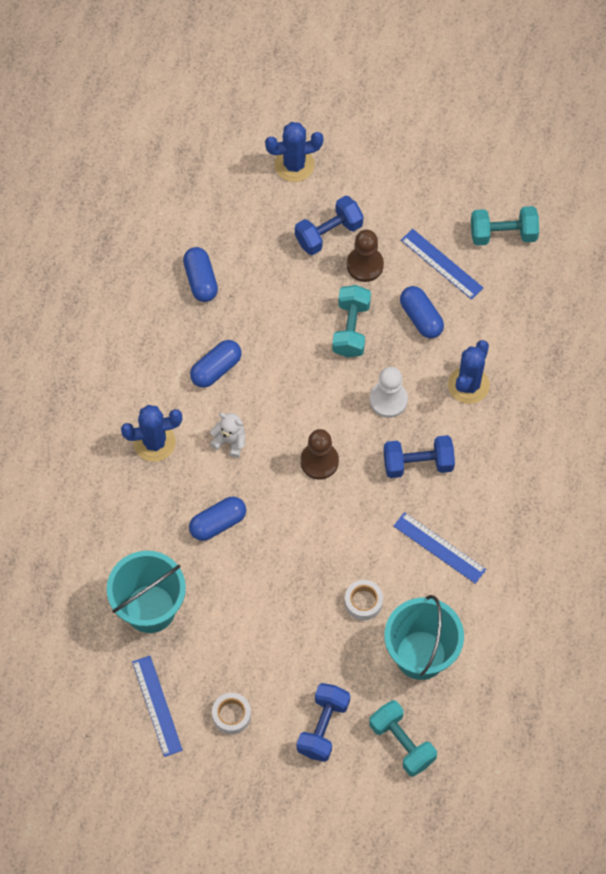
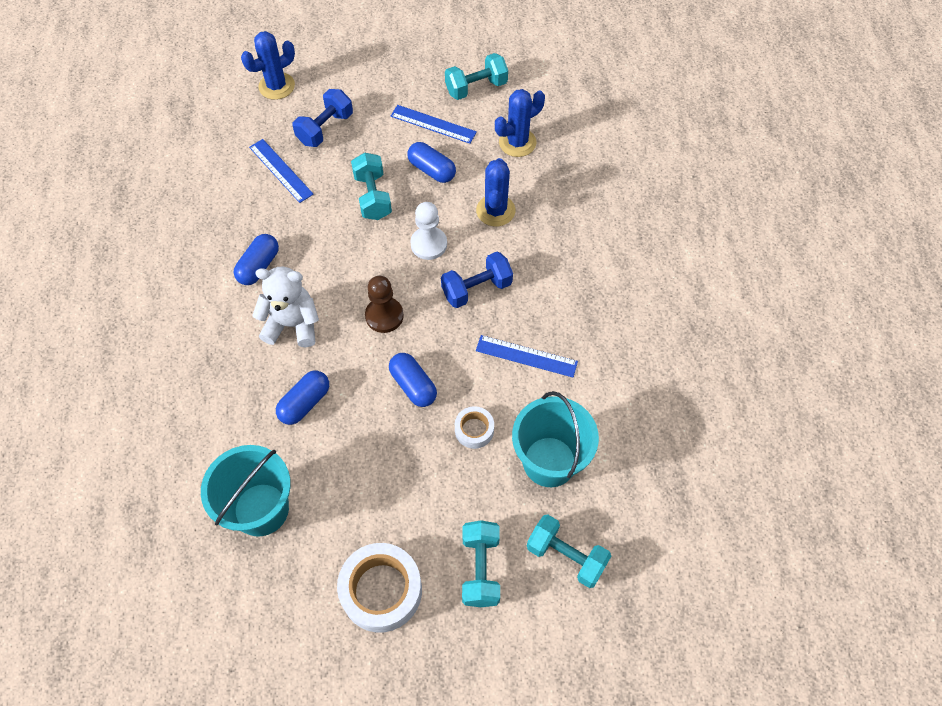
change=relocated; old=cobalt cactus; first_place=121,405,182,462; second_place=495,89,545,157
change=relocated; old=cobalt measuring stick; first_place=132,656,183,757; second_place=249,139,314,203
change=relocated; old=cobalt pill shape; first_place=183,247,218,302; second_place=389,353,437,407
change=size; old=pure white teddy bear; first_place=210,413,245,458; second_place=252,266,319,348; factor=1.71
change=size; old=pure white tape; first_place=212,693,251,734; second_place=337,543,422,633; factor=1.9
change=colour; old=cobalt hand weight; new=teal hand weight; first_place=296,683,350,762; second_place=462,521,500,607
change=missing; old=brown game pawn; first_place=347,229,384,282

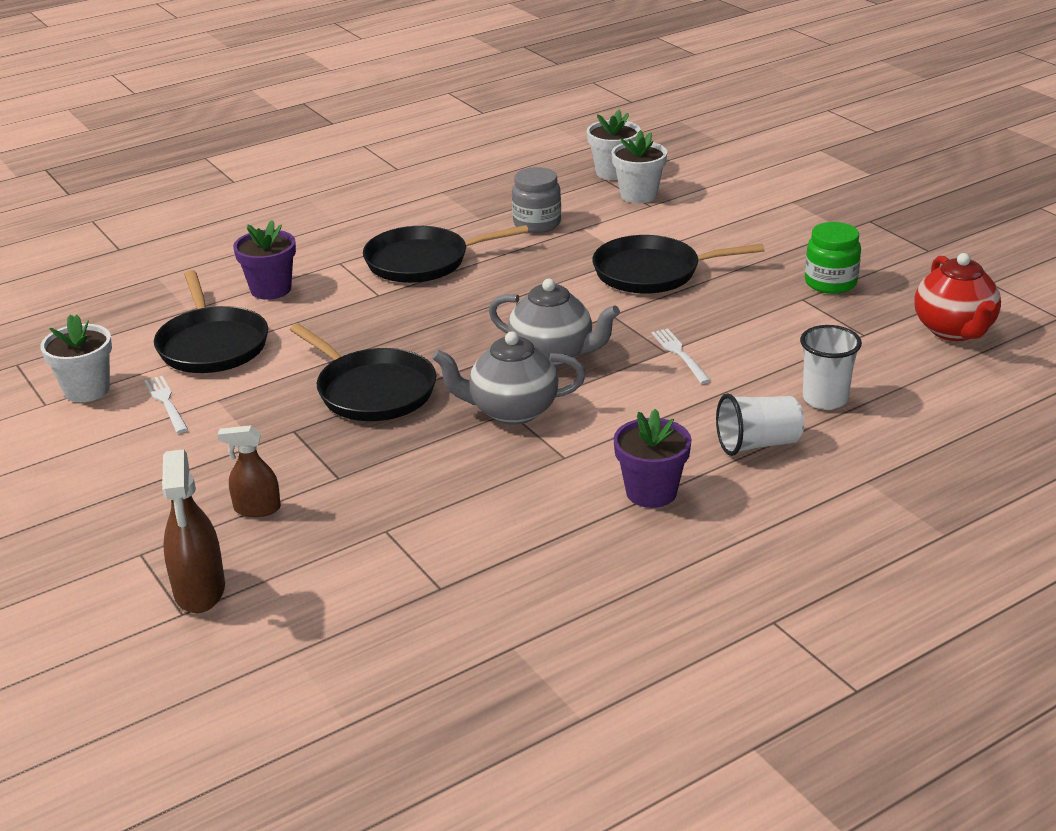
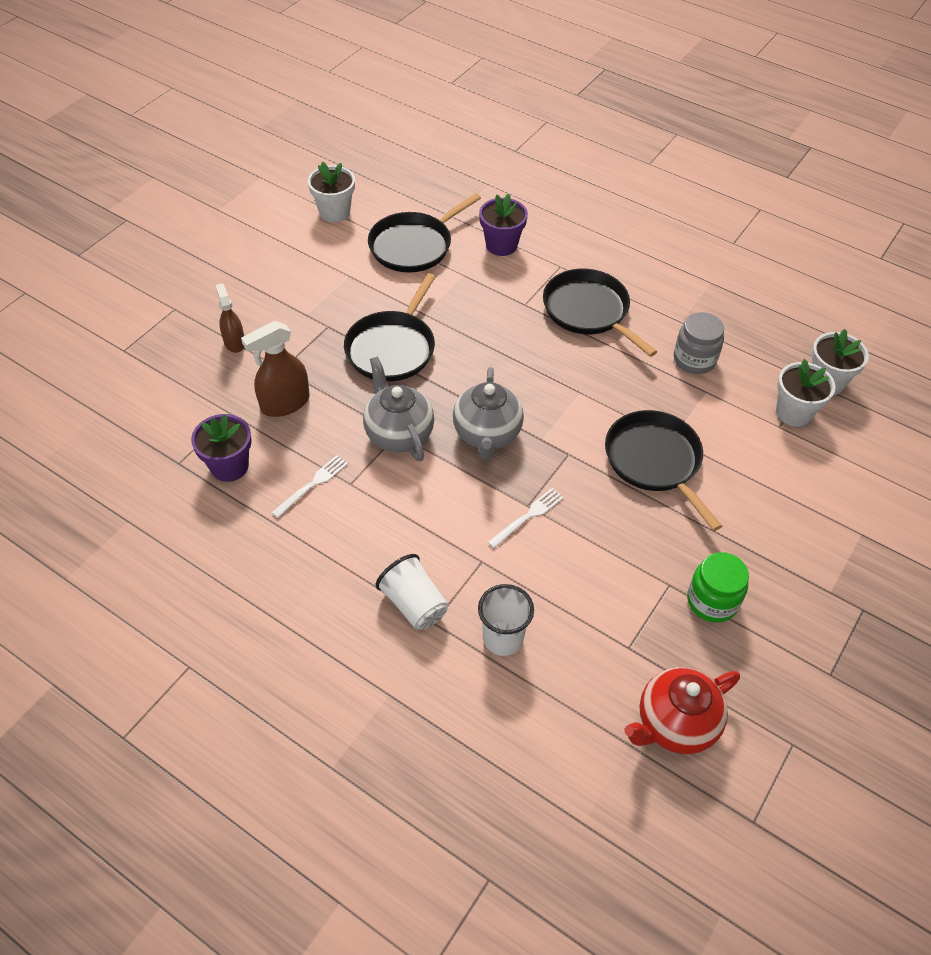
change=relocated; old=pure white dinner fork; first_place=144,376,188,433; second_place=272,455,348,518
change=relocated; old=brown spray bottle; first_place=162,449,225,613; second_place=241,321,310,417
change=relocated; old=purple flower pot; first_place=613,409,692,508; second_place=191,414,252,482

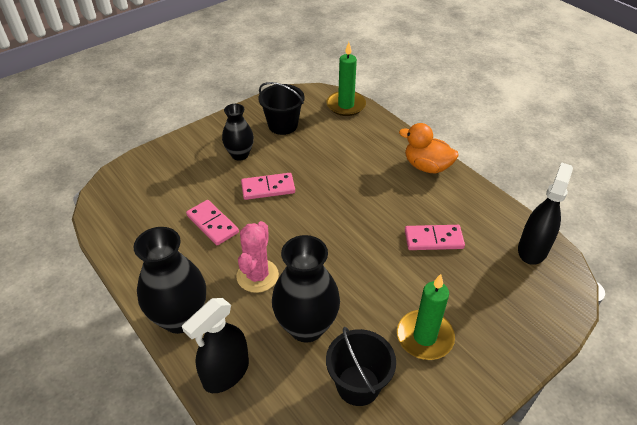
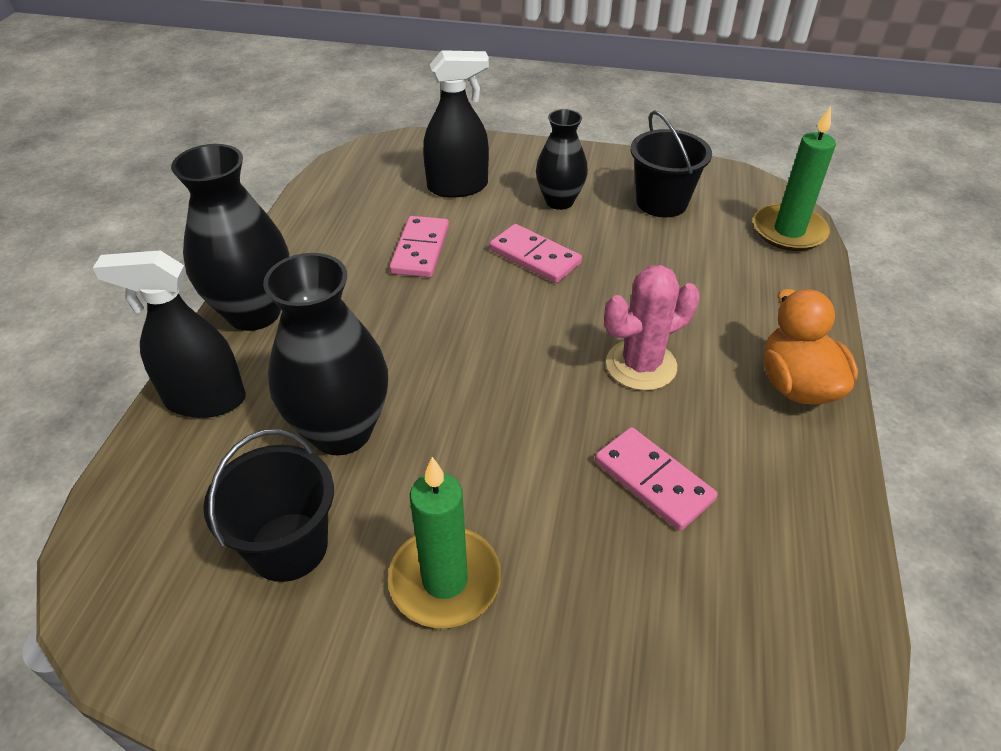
change=relocated; old=rosy cactus; first_place=236,221,279,293; second_place=604,265,700,391
change=relocated; old=ebony spray bottle; first_place=518,162,573,265; second_place=423,50,489,198

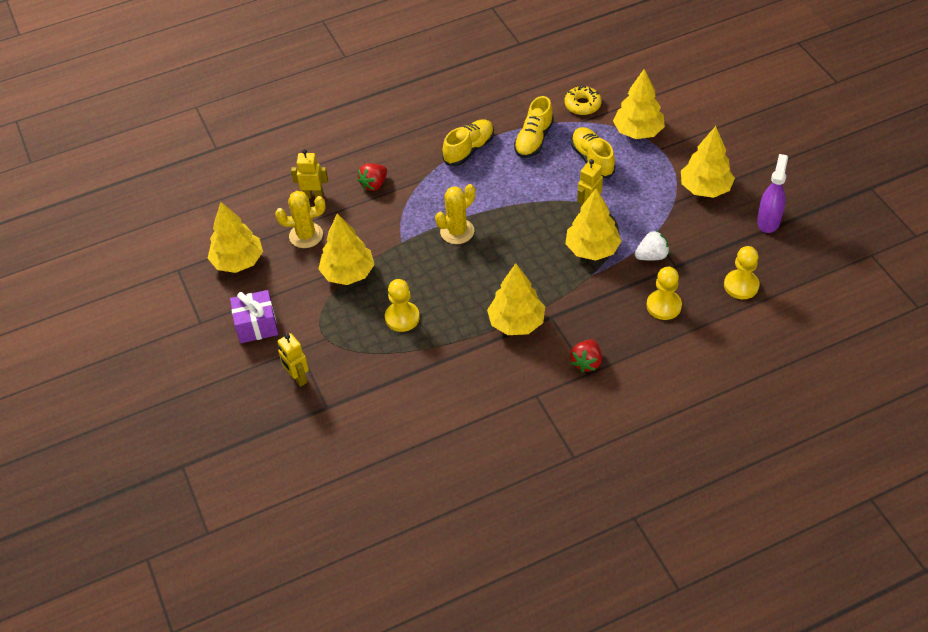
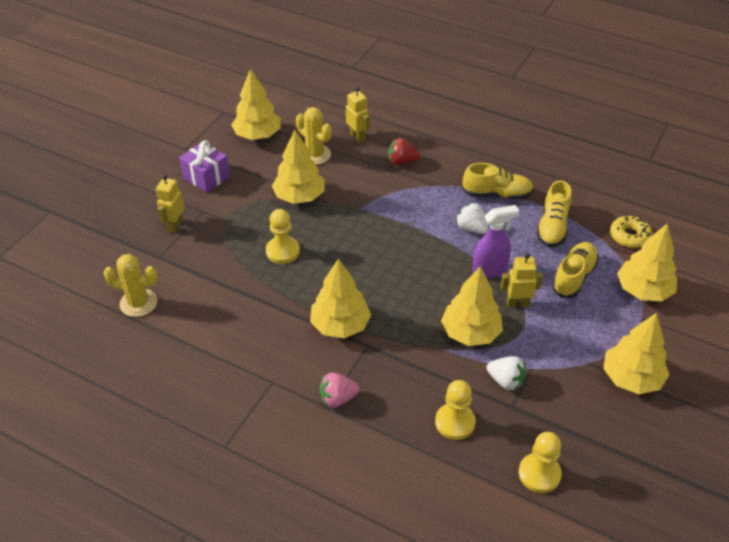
change=relocated; old=bright yellow cactus; first_place=435,184,475,244; second_place=104,254,158,317
change=spun; old=bright yellow shoe; first_place=514,96,554,158; second_place=537,180,572,247; degrees=-60
change=colour; old=crimson strawberry; new=rosy strawberry; first_place=570,340,602,373; second_place=319,372,360,408
change=relocated; old=purple spray bottle; first_place=757,154,788,233; second_place=472,205,519,278
change=appeared; new=pure white strawberry; second_place=456,202,488,234

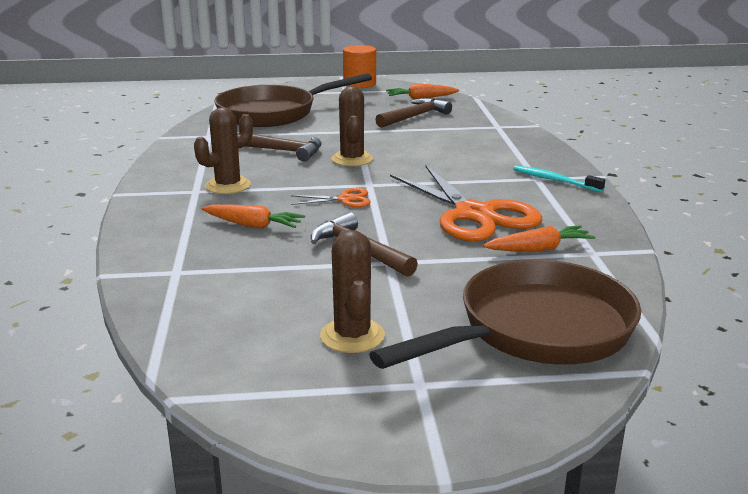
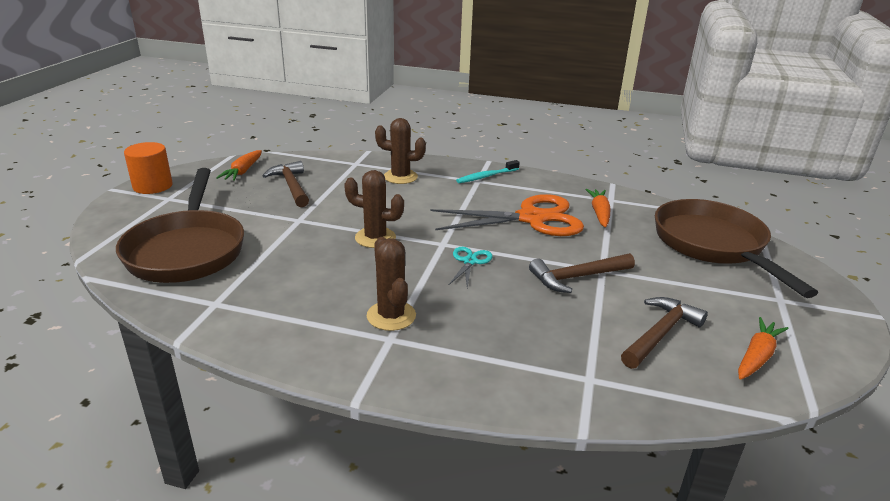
change=relocated; old=bright orange root vegetable; first_place=202,204,305,229; second_place=738,317,789,380
change=relocated; old=brown hammer; first_place=237,131,322,162; second_place=621,297,708,369
change=colour; old=bright orange shears; new=teal shears; first_place=291,188,371,207; second_place=449,247,493,288
change=relocated; old=brown cactus; first_place=320,230,385,353; second_place=375,118,426,184

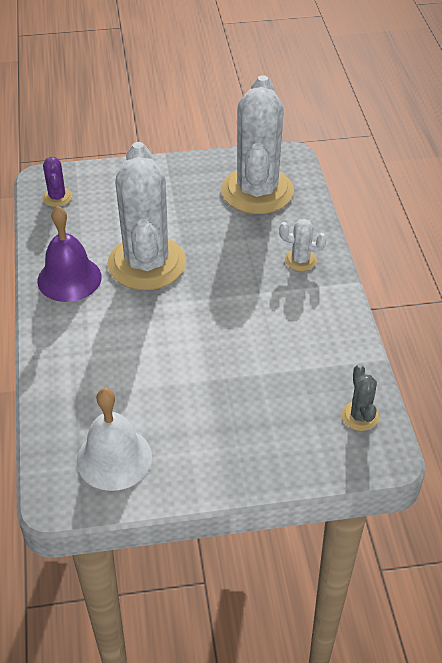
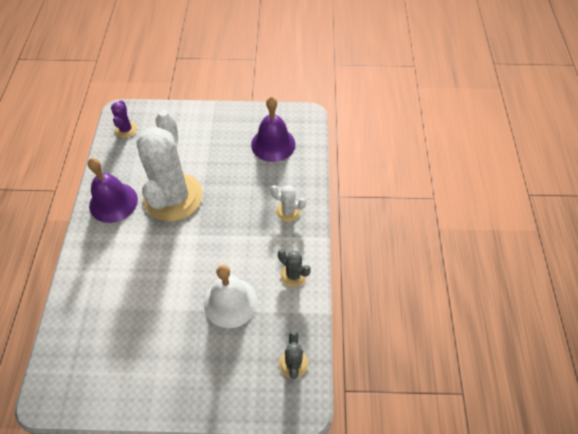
change=relocated; old=pure white bell; first_place=77,388,152,491; second_place=204,265,257,328
change=exchanged; old=pure white cactus; new=purple bell; first_place=221,75,294,214; second_place=251,96,296,162
change=appeared; new=grey cactus; second_place=278,249,311,287

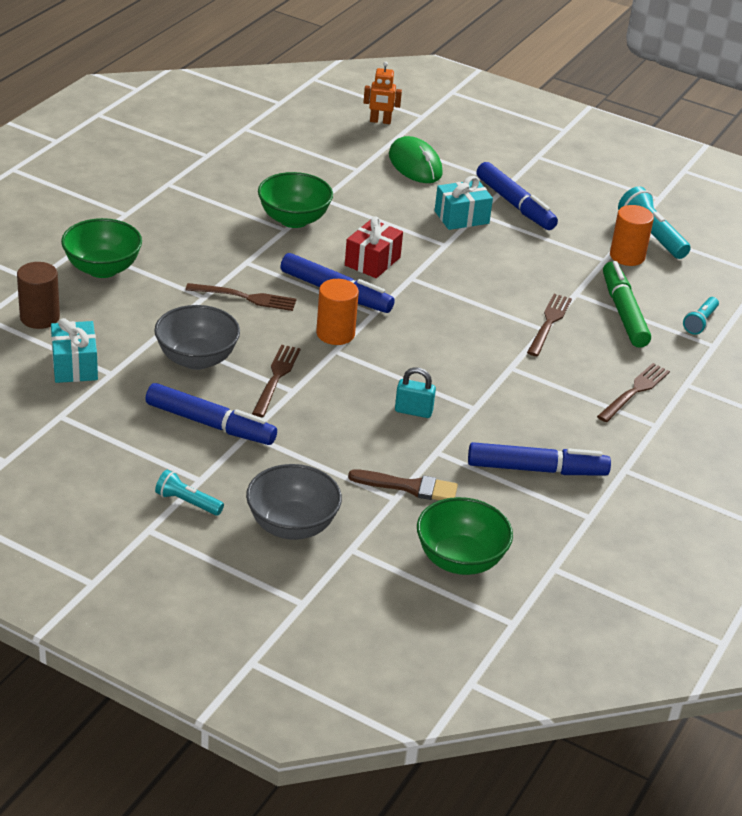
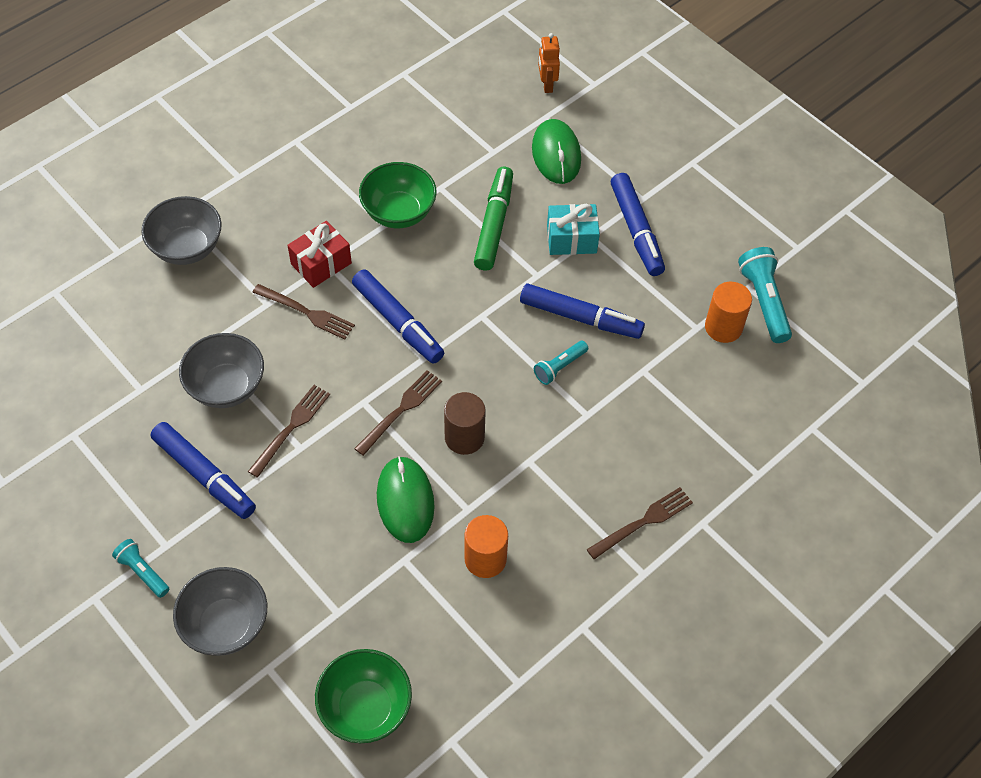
change=relocated; old=brown solid cylinder; first_place=17,262,60,329; second_place=444,392,486,455
change=missing; old=teal present; first_place=51,318,98,383
change=colour; old=leaf-green serving bowl; new=grey serving bowl; first_place=61,218,142,278; second_place=141,196,222,265
change=relocated; old=bright orange solid cylinder; first_place=316,279,359,345; second_place=464,515,508,578
change=relocated; old=crimson present; first_place=345,216,403,278; second_place=287,221,352,288
change=missing; old=brown brush; first_place=348,469,458,500
change=spun; old=bright orange robot figure; first_place=363,62,402,124; second_place=538,33,560,93; degrees=60
change=exchanged; old=teal small lock; new=leaf-green computer mouse; first_place=395,367,436,418; second_place=377,456,435,543
change=relocated; old=cobalt marker; first_place=468,442,611,476; second_place=520,283,645,339
change=relocated; old=brown dinner fork; first_place=527,294,572,356; second_place=354,370,442,456
change=relocated; old=leaf-green marker; first_place=603,261,651,348; second_place=474,167,513,271
change=relocated; old=teal flashlight; first_place=683,297,719,335; second_place=534,341,588,385

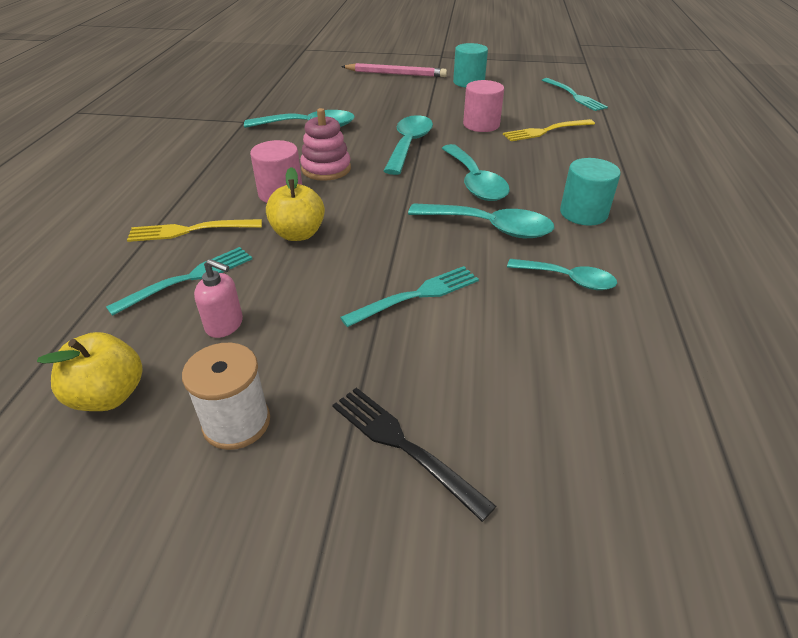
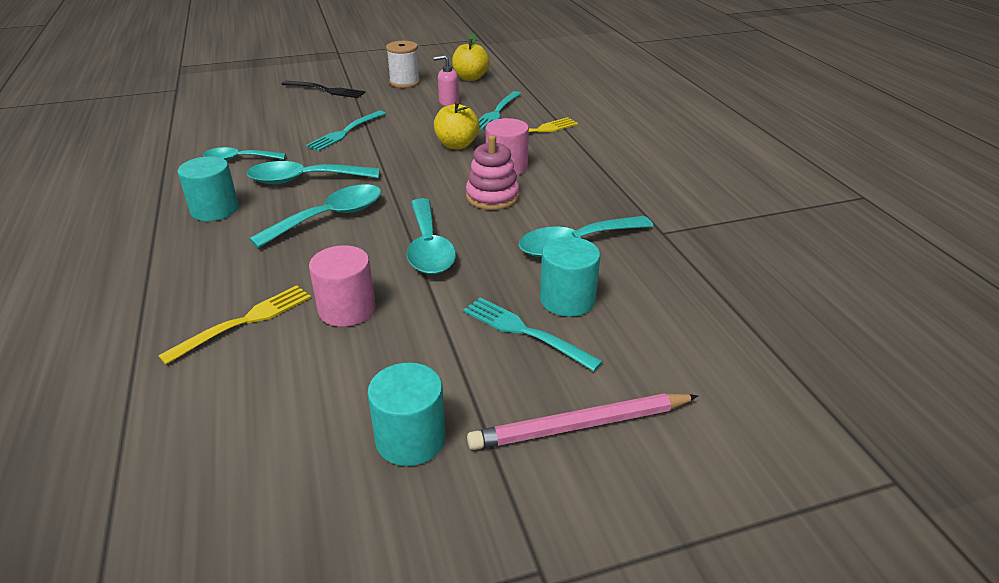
change=spun; old=teal tablespoon; first_place=442,144,510,201; second_place=249,184,381,248; degrees=90
change=relocated; old=teal dinner fork; first_place=542,78,608,111; second_place=463,297,603,371
change=appeared; new=teal solid cylinder; second_place=540,237,600,317

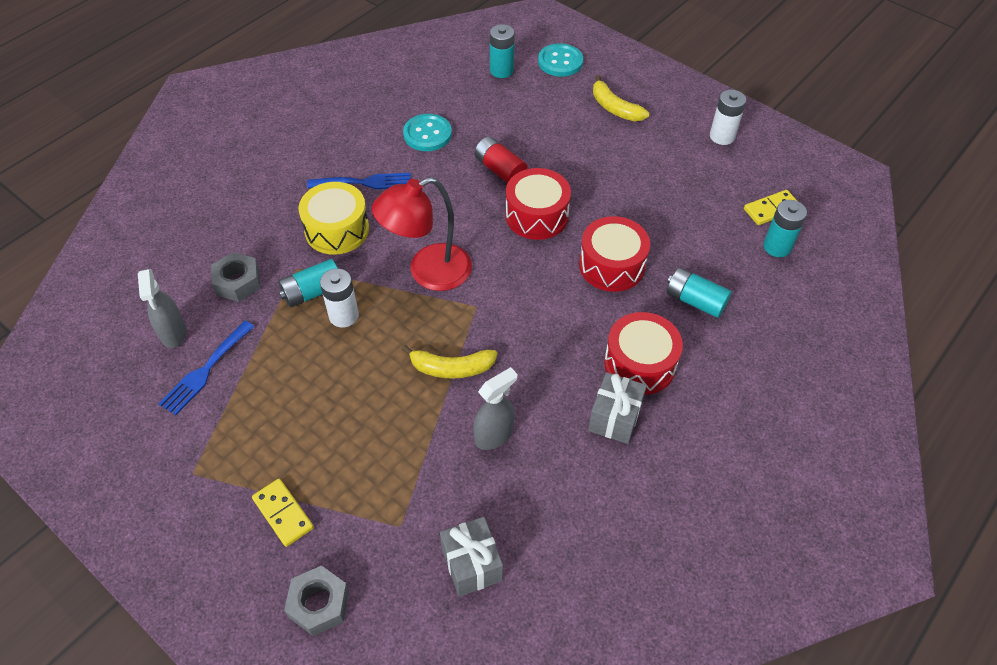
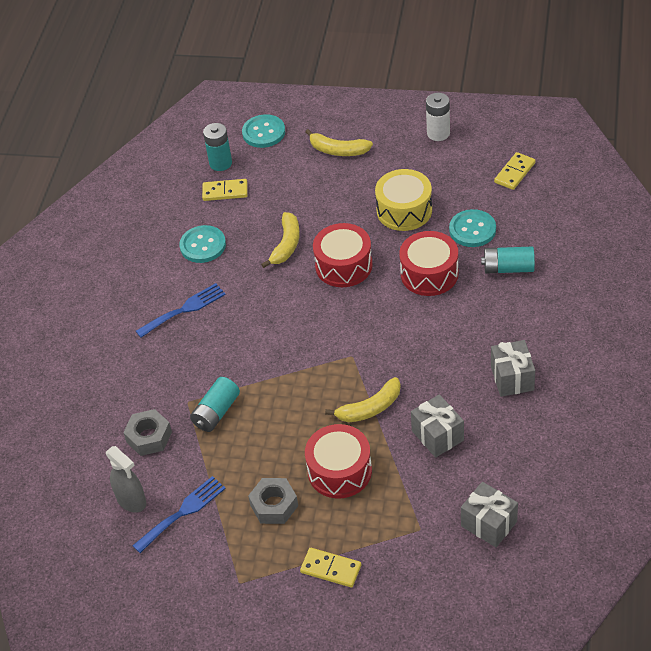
change=spun; old=cobalt dinner fork; first_place=158,321,254,415; second_place=132,476,226,553; degrees=-135
change=relocated; old=grey hex nut; first_place=284,565,349,636; second_place=248,478,298,524
change=relocated; old=bright yellow drum; first_place=299,182,369,255; second_place=375,169,432,231
change=missing; old=pure white power cell; first_place=320,268,359,327
change=missing; old=crimson reading lamp; first_place=372,177,472,291
change=exchanged; old=grey spray bottle; new=grey present; first_place=473,367,517,450; second_place=411,394,464,458
change=exchanged; old=crimson power cell; new=bright yellow toy banana; first_place=475,137,528,183; second_place=261,212,300,268
change=relocated; old=crimson drum; first_place=604,312,683,395; second_place=305,424,372,498
change=missing; old=teal power cell; first_place=763,200,807,257
change=appeared; new=bright yellow domino piece; second_place=202,179,248,201
change=appeared; new=teal sewing button; second_place=449,209,496,247

